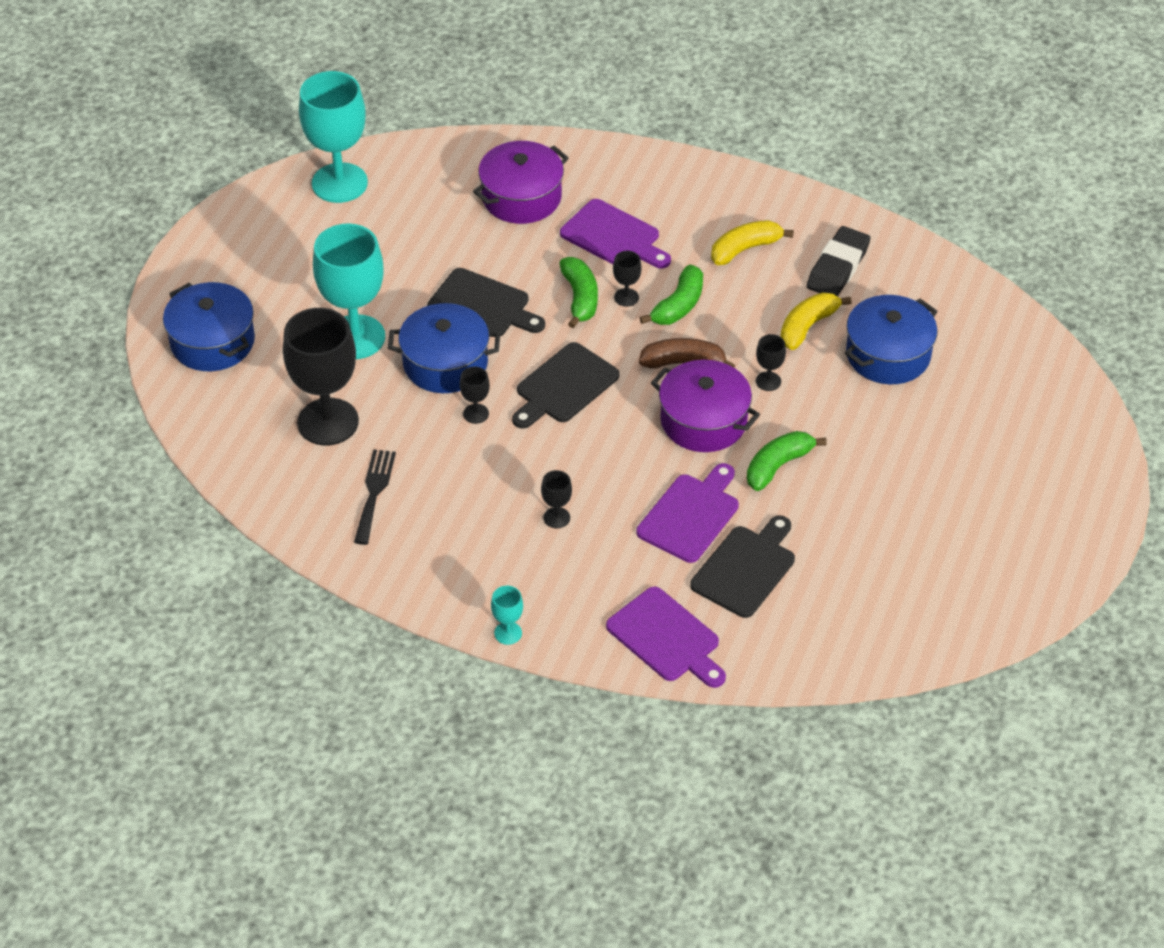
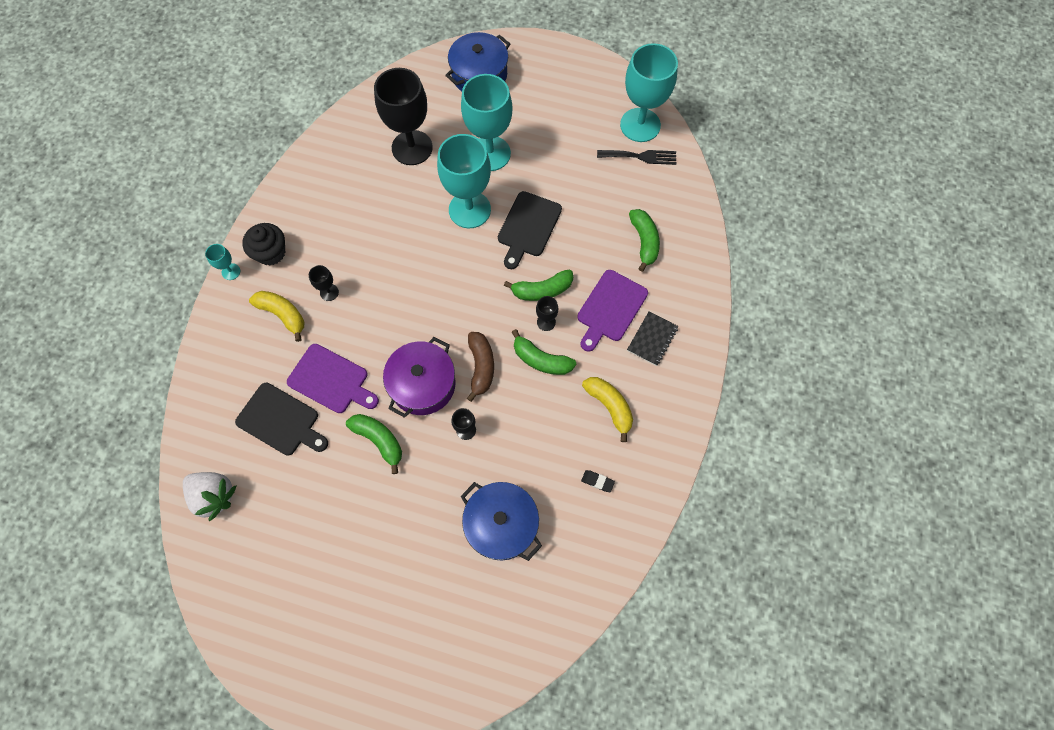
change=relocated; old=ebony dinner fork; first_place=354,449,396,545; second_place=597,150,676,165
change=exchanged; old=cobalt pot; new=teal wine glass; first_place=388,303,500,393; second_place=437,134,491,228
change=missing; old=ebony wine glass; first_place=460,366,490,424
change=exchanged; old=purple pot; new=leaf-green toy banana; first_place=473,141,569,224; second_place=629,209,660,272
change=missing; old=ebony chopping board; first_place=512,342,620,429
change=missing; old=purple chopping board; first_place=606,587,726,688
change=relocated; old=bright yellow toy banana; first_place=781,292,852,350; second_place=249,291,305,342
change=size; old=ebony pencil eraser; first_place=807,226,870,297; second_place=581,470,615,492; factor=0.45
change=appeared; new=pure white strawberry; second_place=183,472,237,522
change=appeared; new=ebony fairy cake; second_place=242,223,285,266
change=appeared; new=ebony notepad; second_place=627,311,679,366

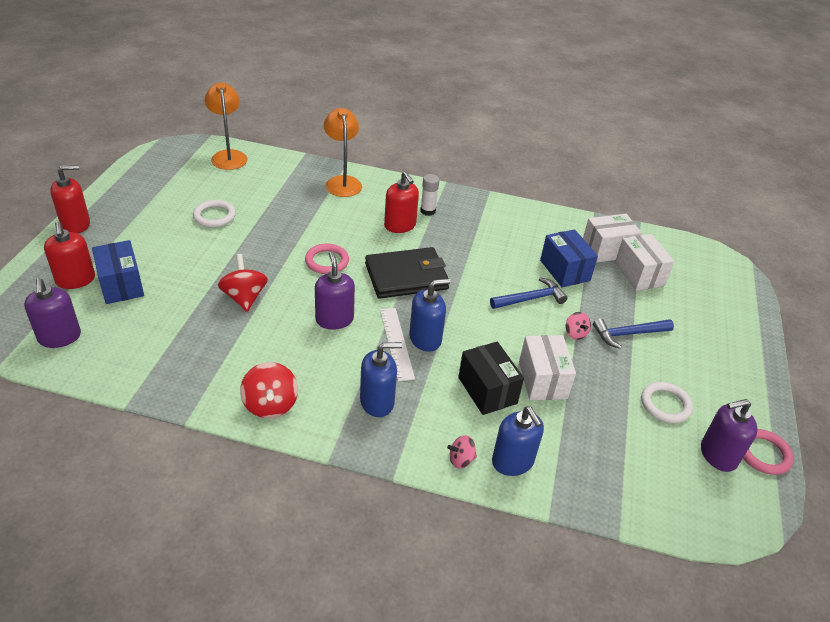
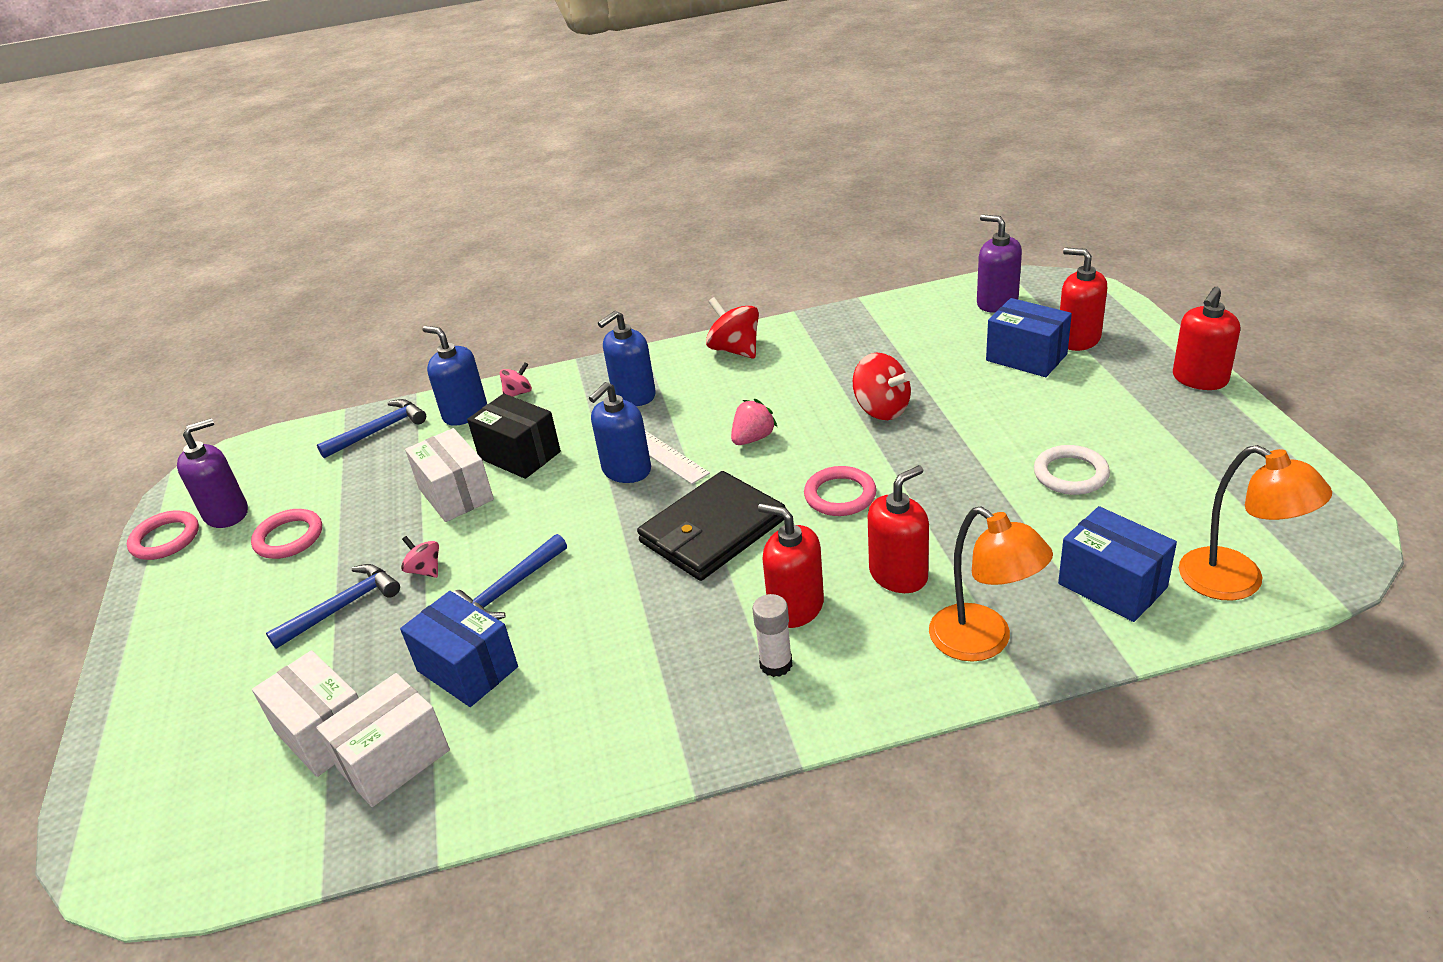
change=exchanged; old=purple pump bottle; new=rosy strawberry; first_place=315,251,355,330; second_place=731,399,777,445
change=colour; old=pure white torus; new=rosy torus; first_place=641,382,693,423; second_place=251,509,322,559
change=appeared; new=cobalt hammer; second_place=317,399,426,458
change=appeared; new=crimson pump bottle; second_place=868,465,929,593
change=appeared; new=cobalt parcel; second_place=1058,506,1177,622

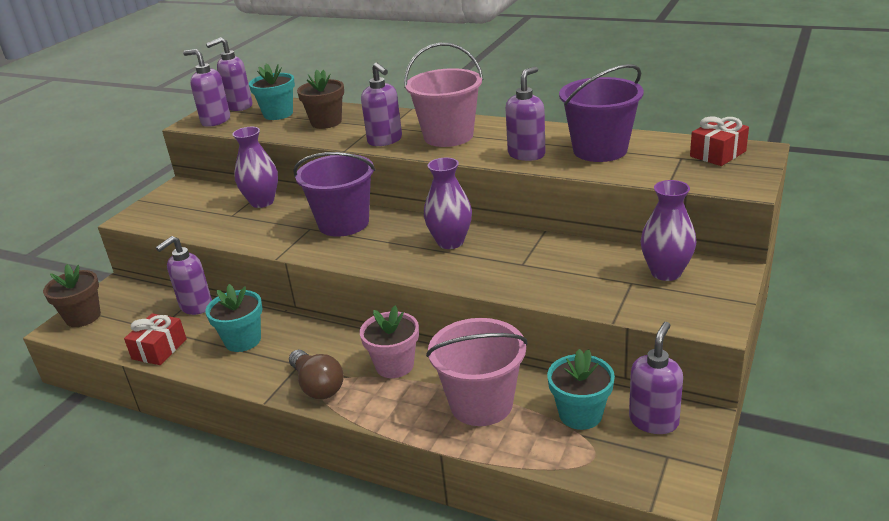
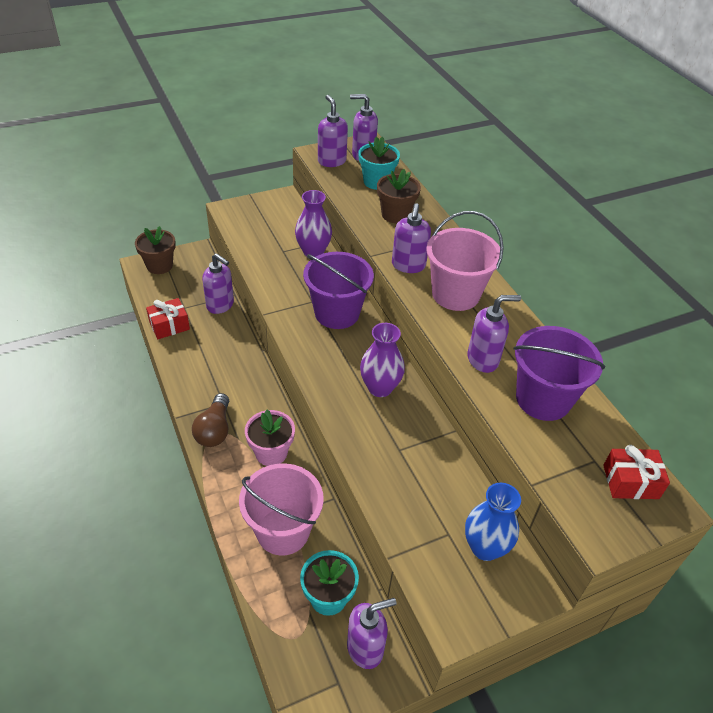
change=spun; old=purple pump bottle; first_place=156,236,212,315; second_place=202,253,234,314; degrees=-135
change=missing; old=teal flower pot; first_place=205,284,263,352
change=colour; old=purple vase; new=cobalt vase; first_place=641,180,696,281; second_place=465,483,521,561

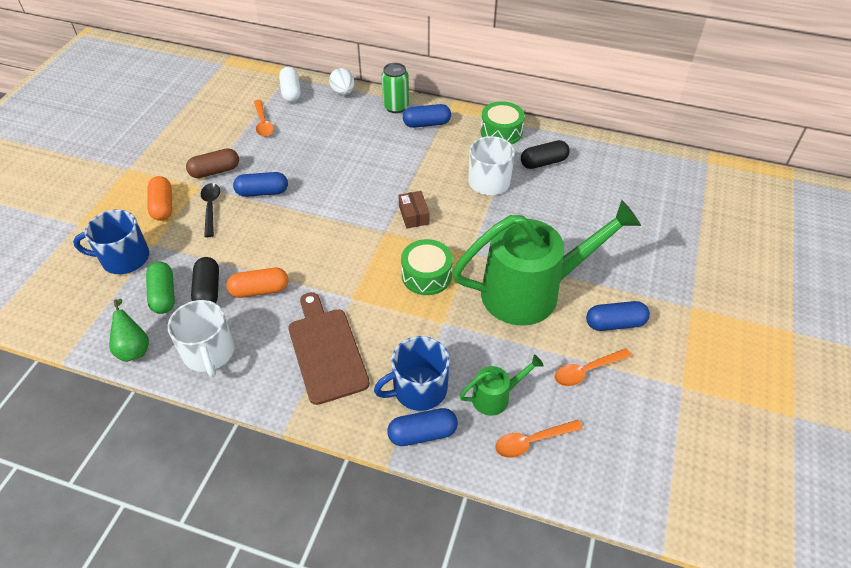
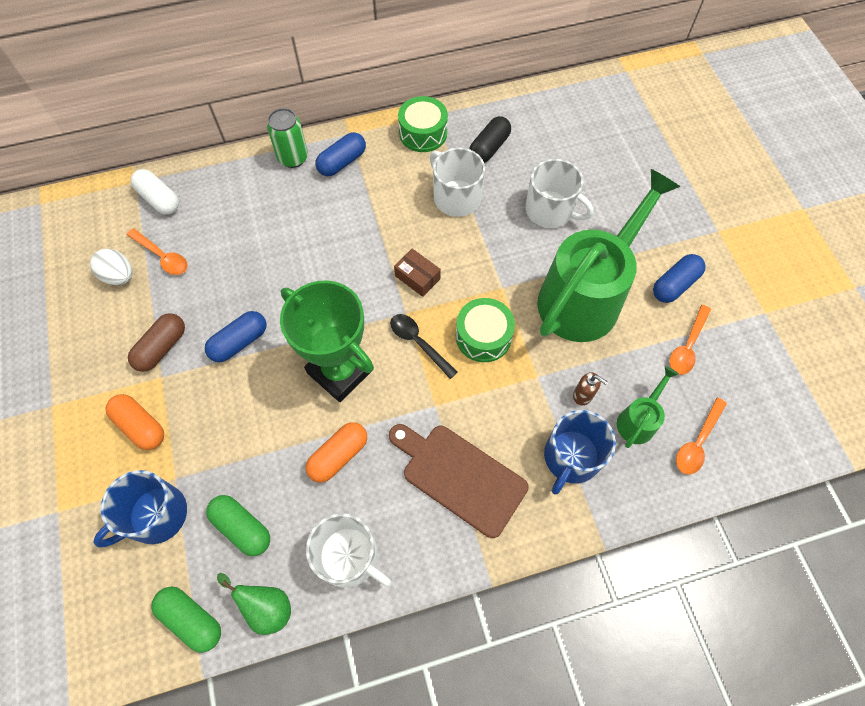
change=missing; old=ebony pill shape; first_place=191,257,219,303
change=relocated; old=ebony tablespoon; first_place=201,183,220,237; second_place=390,314,458,379
change=relocated; old=pure white egg shape; first_place=329,68,355,95; second_place=90,249,132,285
change=missing; old=cobalt pill shape; first_place=387,408,458,446
change=appeared; new=leaf-green pill shape; second_place=151,587,221,653
change=appeared; new=leaf-green prize cup; second_place=280,280,374,402
change=appeared; new=pure white tea mug; second_place=525,159,594,228
change=appeared; new=brown pump bottle; second_place=573,372,608,405

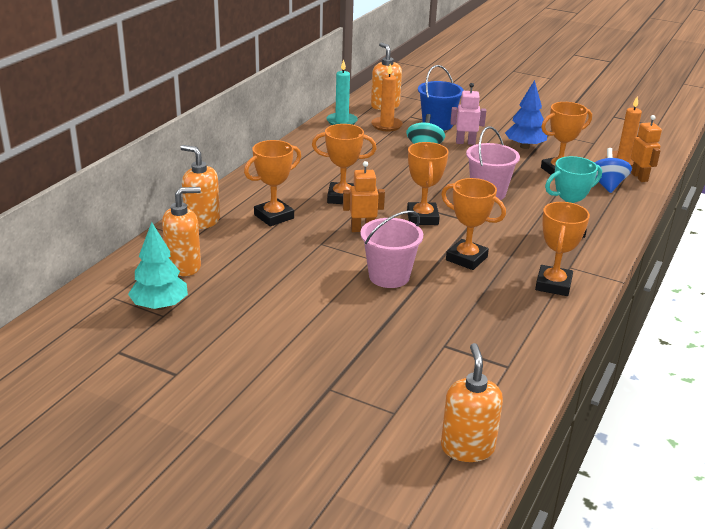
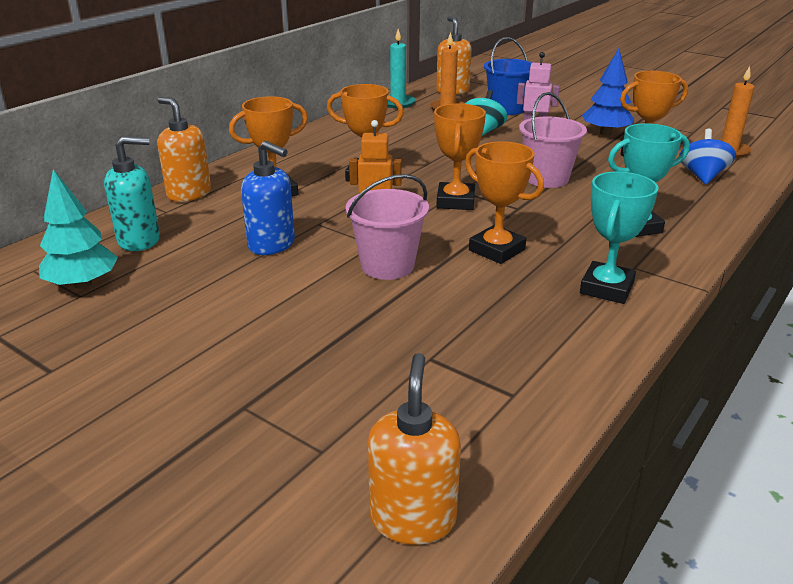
change=colour; old=bright orange pump bottle; new=teal pump bottle; first_place=162,187,201,276; second_place=104,136,160,251
change=colour; old=bright orange prize cup; new=teal prize cup; first_place=535,202,590,296; second_place=580,171,659,304
change=missing; old=bright orange robot figure; first_place=631,115,662,182
change=appeared; new=cobalt pump bottle; second_place=241,141,295,255

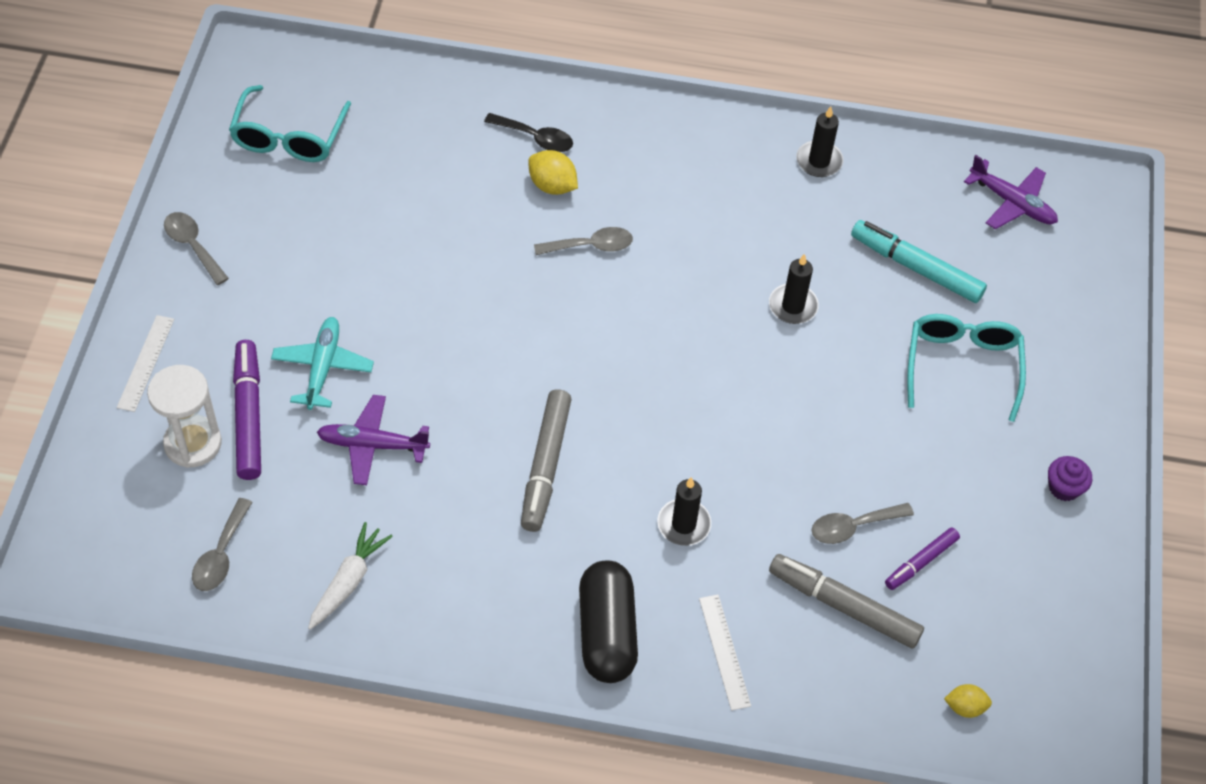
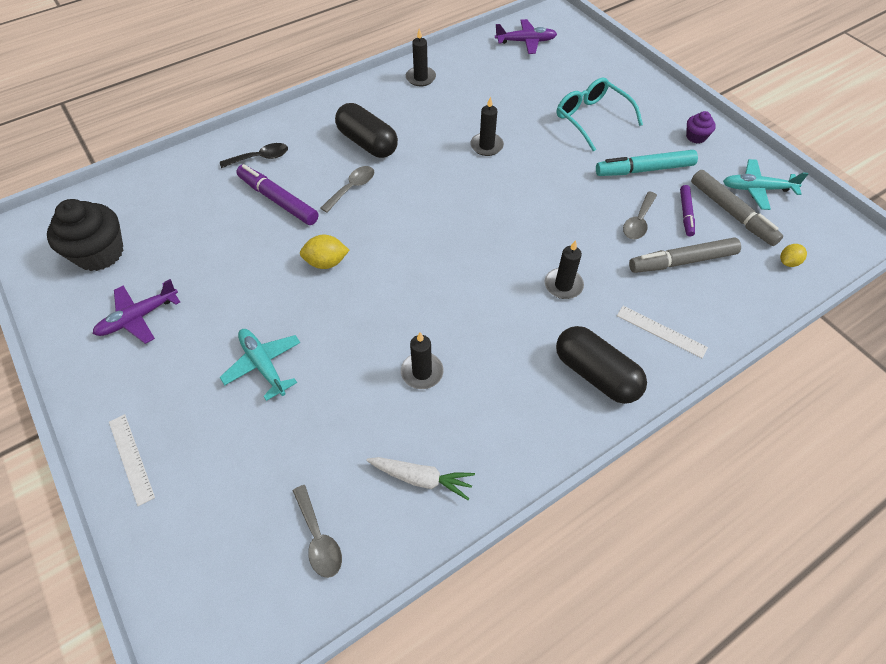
change=missing; old=pure white sandglass; first_place=147,365,222,468
change=missing; old=grey tablespoon; first_place=164,212,229,285
change=exchanged; old=teal glasses; new=ebony fairy cake; first_place=229,85,351,162; second_place=47,199,123,271
change=relocated; old=purple marker; first_place=233,340,261,480; second_place=236,164,318,225
change=spun; old=pure white root vegetable; first_place=308,522,393,630; second_place=366,457,475,500; degrees=120
change=relocated; old=purple toy plane; first_place=317,395,430,485; second_place=93,279,180,344
change=relocated; old=grey marker; first_place=521,389,572,532; second_place=691,170,783,246
change=relocated; old=bright yellow citrus fruit; first_place=528,150,578,195; second_place=300,235,349,269
change=relocated; old=teal marker; first_place=851,220,987,303; second_place=596,150,698,176
change=appeared; new=ebony pill shape; second_place=335,103,398,158
change=appeared; new=ebony candle; second_place=401,332,444,389
change=appeared; new=teal toy plane; second_place=723,159,808,210

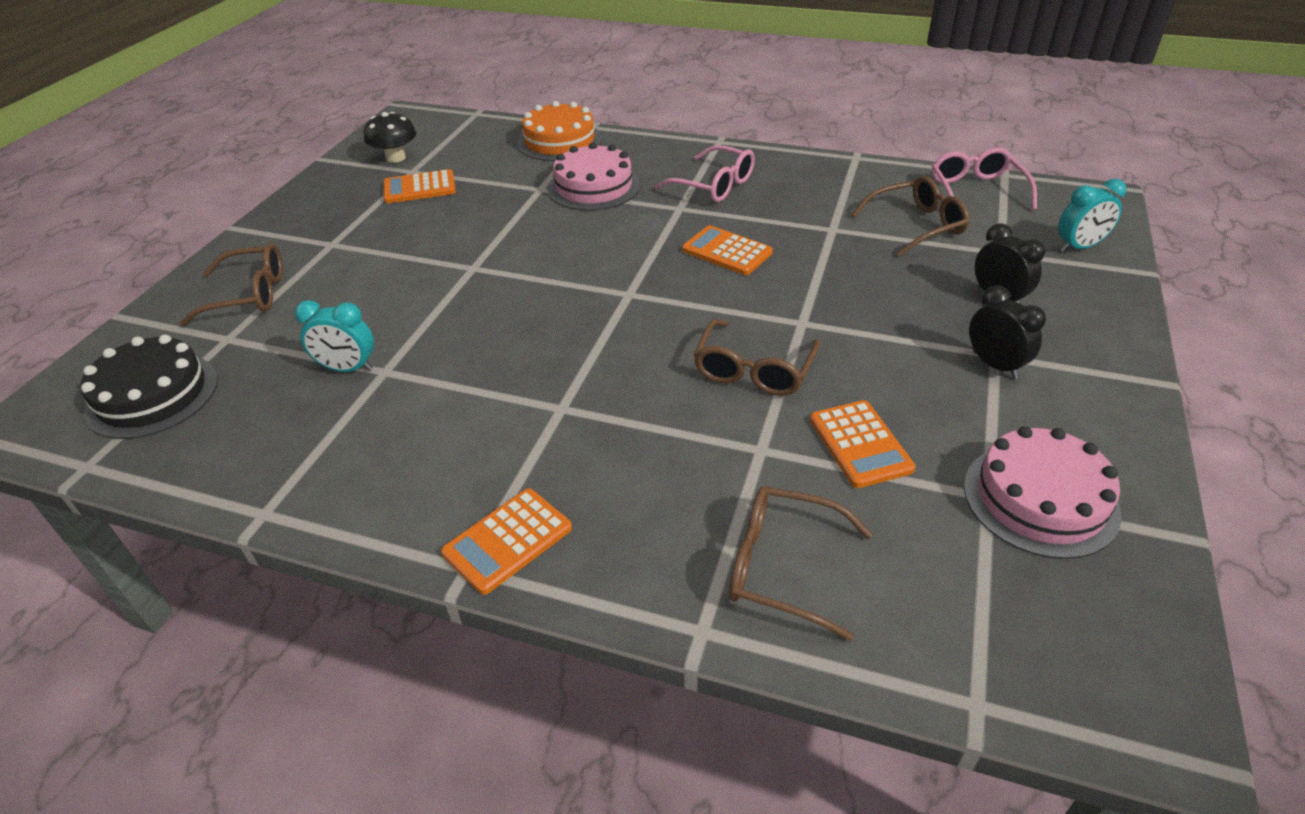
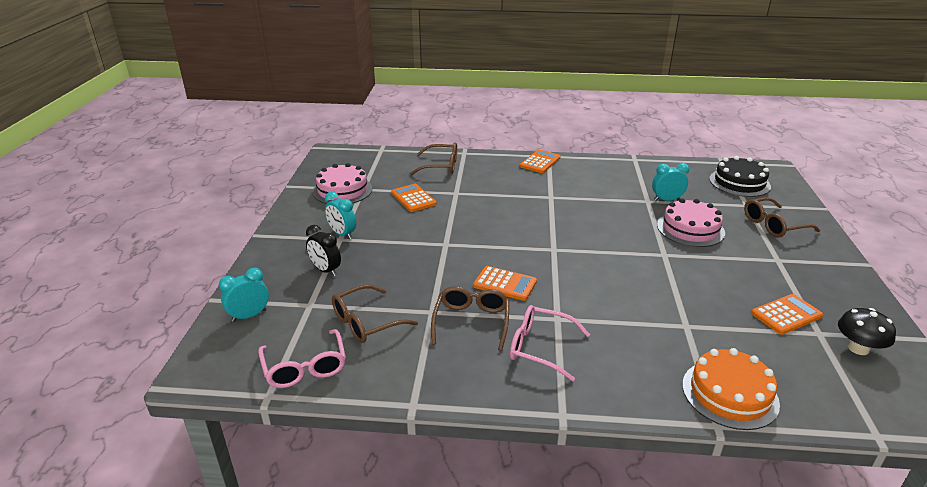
change=relocated; old=rosy layer cake; first_place=548,142,640,211; second_place=657,198,725,247
change=relocated; old=brown glasses; first_place=694,319,821,396; second_place=431,286,509,351
change=colour; old=ebony bedside clock; new=teal bedside clock; first_place=969,285,1046,379; second_place=325,191,356,239

